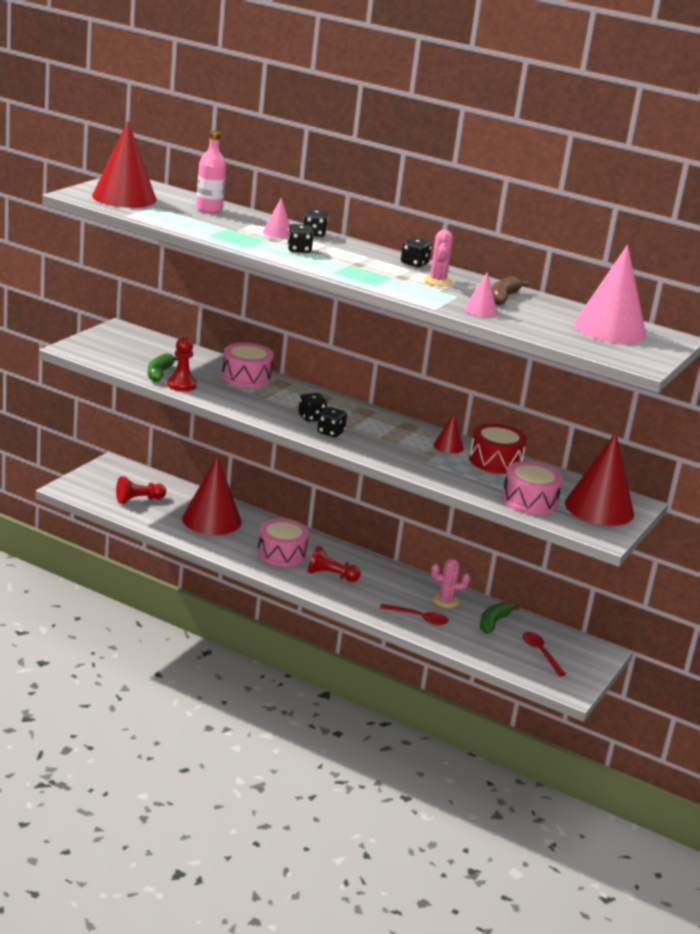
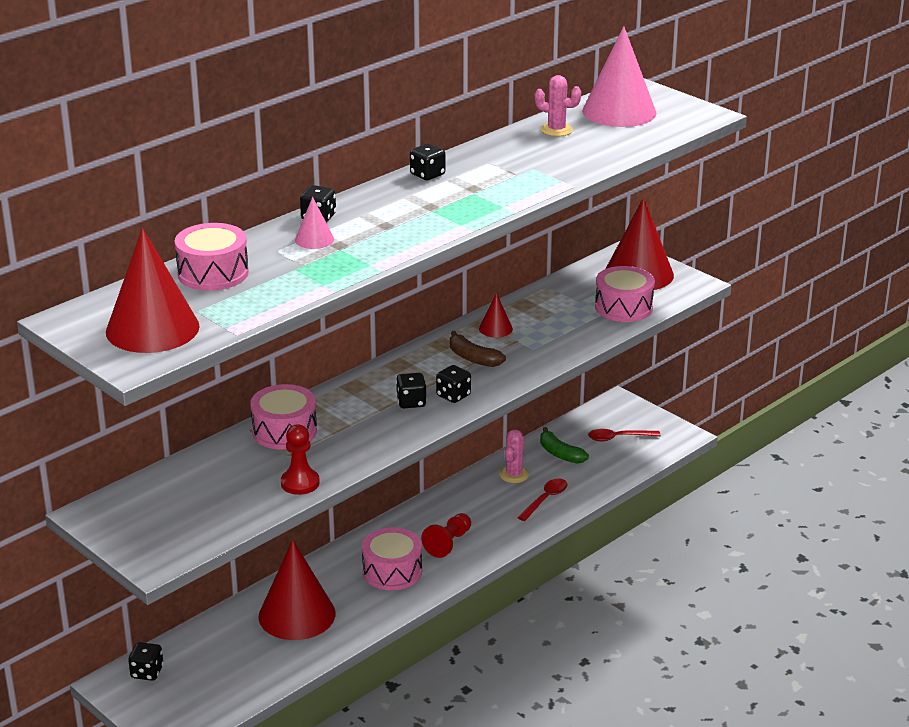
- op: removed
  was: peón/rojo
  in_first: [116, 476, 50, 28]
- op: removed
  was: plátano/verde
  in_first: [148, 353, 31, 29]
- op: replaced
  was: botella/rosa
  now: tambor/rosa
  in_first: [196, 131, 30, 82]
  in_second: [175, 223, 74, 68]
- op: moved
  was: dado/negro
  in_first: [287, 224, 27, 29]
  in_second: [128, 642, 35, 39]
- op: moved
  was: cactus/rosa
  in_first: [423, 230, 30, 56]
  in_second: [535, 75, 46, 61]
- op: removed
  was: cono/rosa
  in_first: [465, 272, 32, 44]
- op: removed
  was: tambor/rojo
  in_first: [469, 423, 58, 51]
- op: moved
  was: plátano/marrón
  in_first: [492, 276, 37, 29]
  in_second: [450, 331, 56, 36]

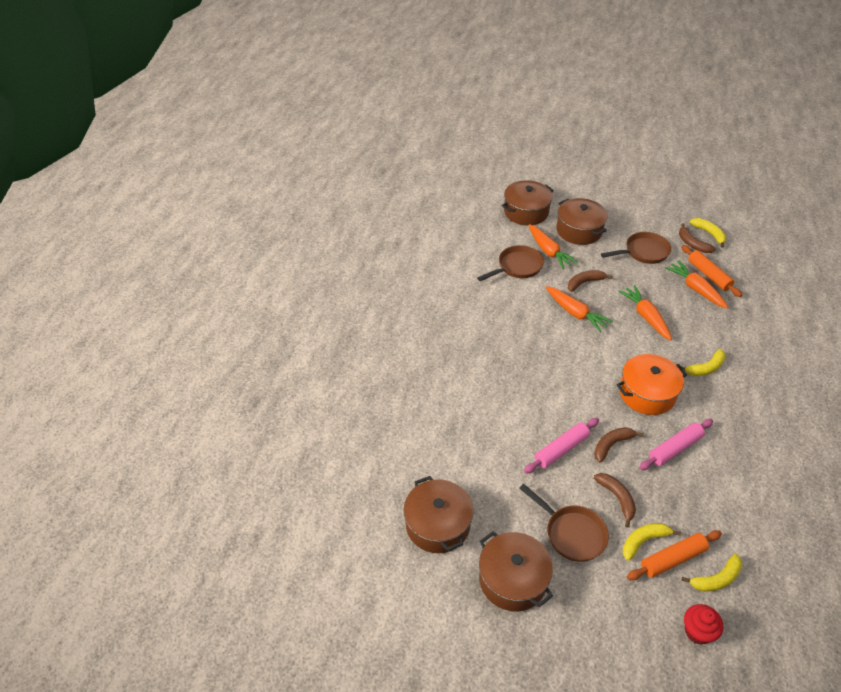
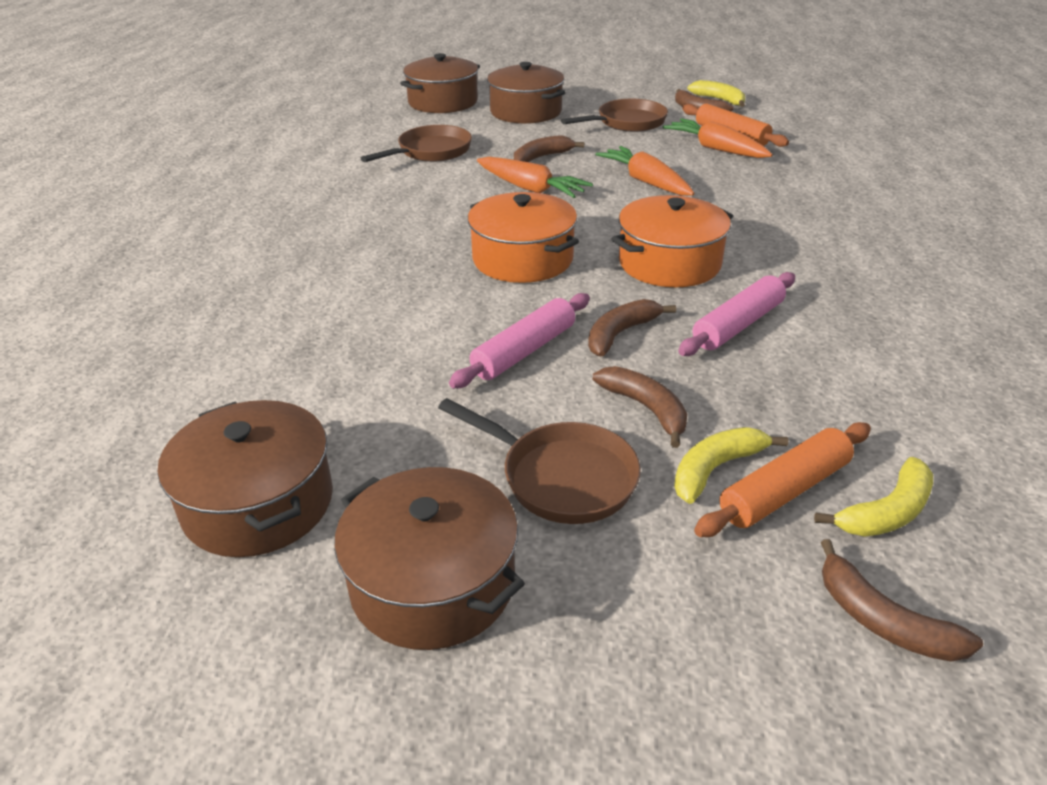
- op: removed
  was: zanahoria/naranja
  in_first: [529, 224, 50, 45]
- op: removed
  was: plátano/amarillo
  in_first: [682, 349, 44, 27]
- op: replaced
  was: magdalena/rojo
  now: plátano/marrón
  in_first: [684, 604, 39, 41]
  in_second: [821, 539, 162, 123]
- op: added
  now: olla/naranja
  in_second: [468, 192, 111, 91]

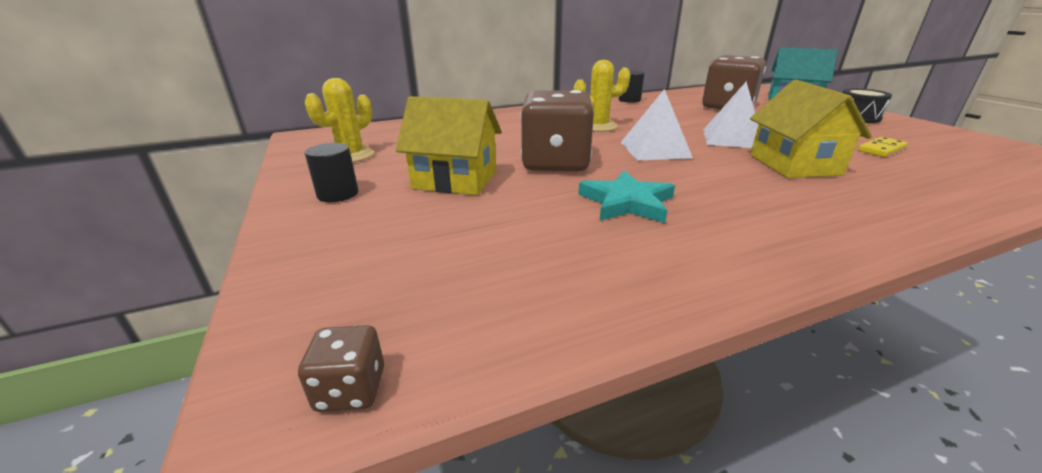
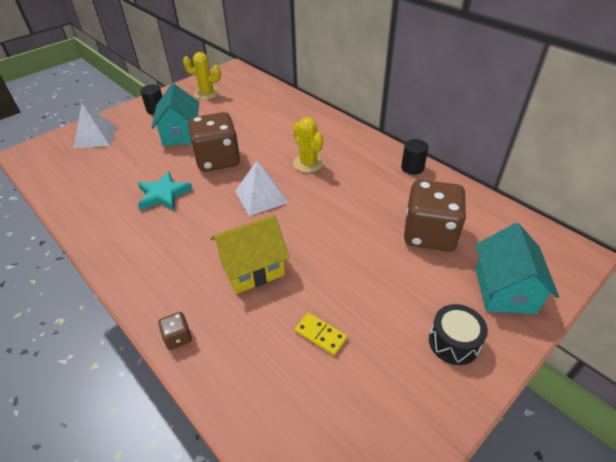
- op: moved
  was: dado/marrón
  in_first: [298, 325, 86, 87]
  in_second: [158, 312, 34, 38]
- op: recoloured
  was: casa/amarillo
  now: casa/turquesa
  in_first: [396, 96, 106, 99]
  in_second: [151, 83, 48, 63]
- op: moved
  was: pirámide/blanco
  in_first: [703, 81, 55, 67]
  in_second: [73, 103, 45, 45]

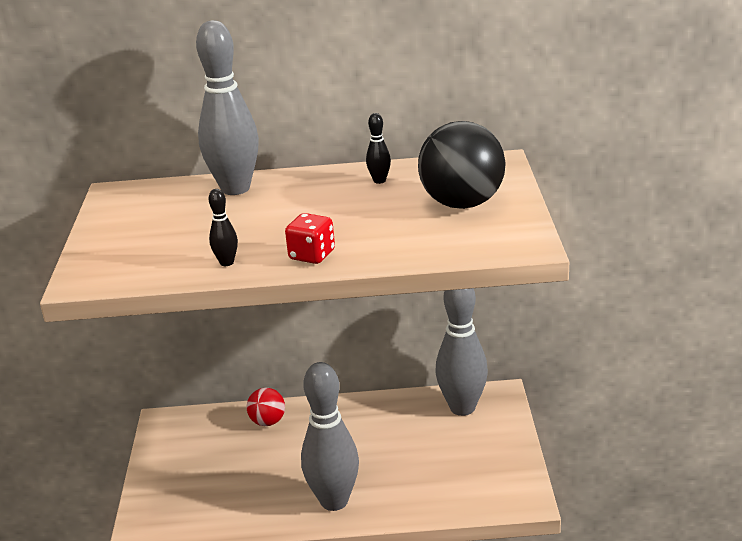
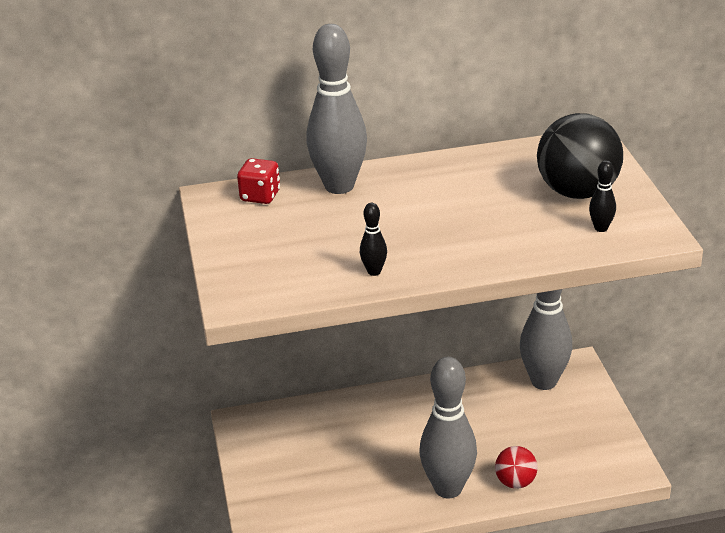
- op: moved
  was: pelota/rojo
  in_first: [247, 388, 38, 38]
  in_second: [495, 446, 42, 43]
- op: moved
  was: dado/rojo
  in_first: [285, 213, 50, 51]
  in_second: [237, 158, 43, 46]
- op: moved
  was: bolo/negro
  in_first: [366, 113, 25, 71]
  in_second: [589, 160, 27, 72]

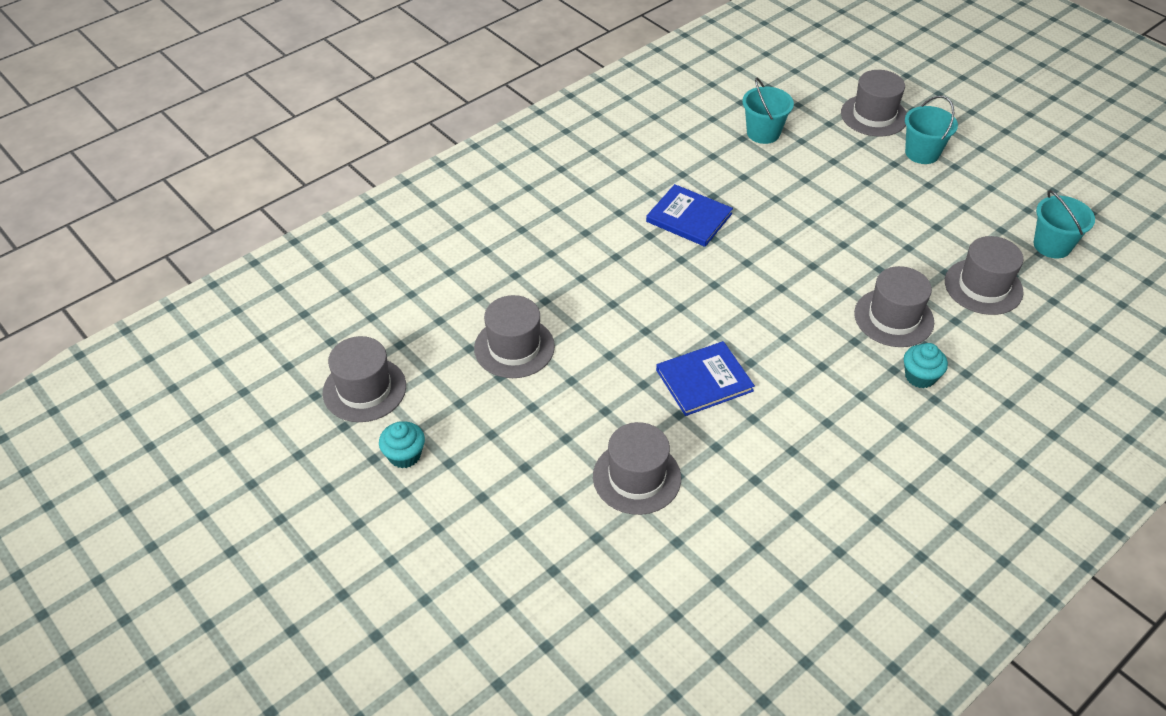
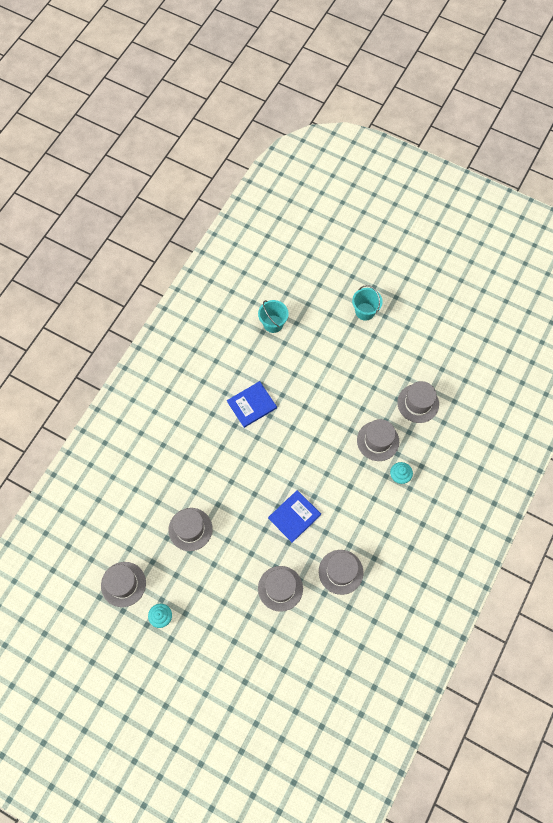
- op: turned
  was: libro/azul
  in_first: [646, 184, 87, 63]
  in_second: [227, 381, 50, 47]
  clockwise: -45
- op: moved
  was: sombrero/gris
  in_first: [841, 70, 66, 66]
  in_second: [319, 550, 44, 45]
- op: removed
  was: balde/turquesa
  in_first: [1033, 190, 62, 69]

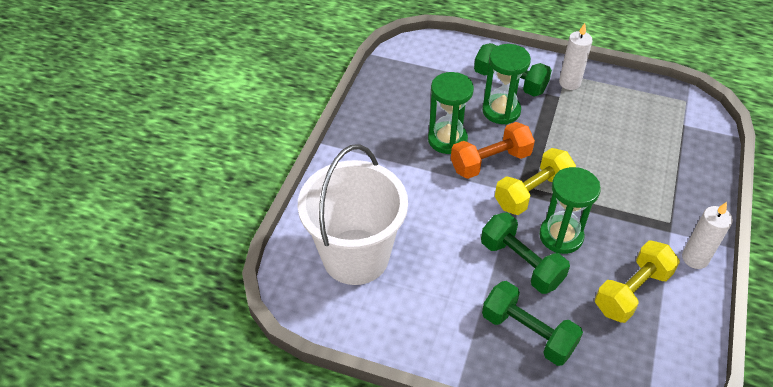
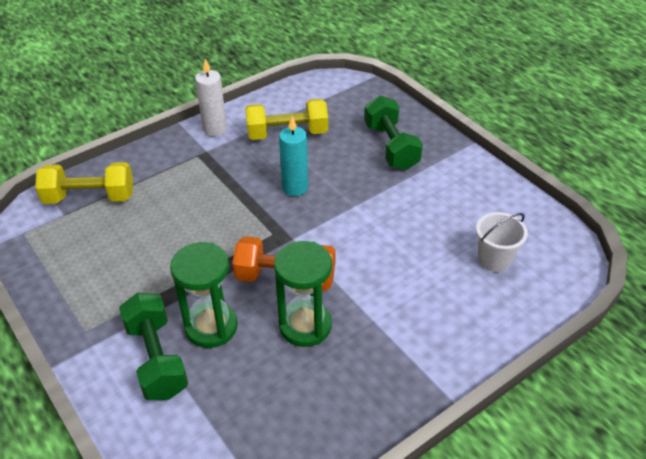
- op: resized
  was: balde/blanco
  in_first: [298, 144, 110, 141]
  in_second: [476, 212, 52, 60]
  ratio: 0.45
- op: removed
  was: mancuerna/verde
  in_first: [481, 213, 89, 81]
- op: moved
  was: mancuerna/amarillo
  in_first: [495, 148, 81, 67]
  in_second: [35, 162, 98, 42]
- op: replaced
  was: reloj de arena/verde
  now: vela/turquesa
  in_first: [539, 167, 62, 87]
  in_second: [279, 116, 29, 80]
- op: removed
  was: vela/blanco
  in_first: [559, 23, 34, 67]

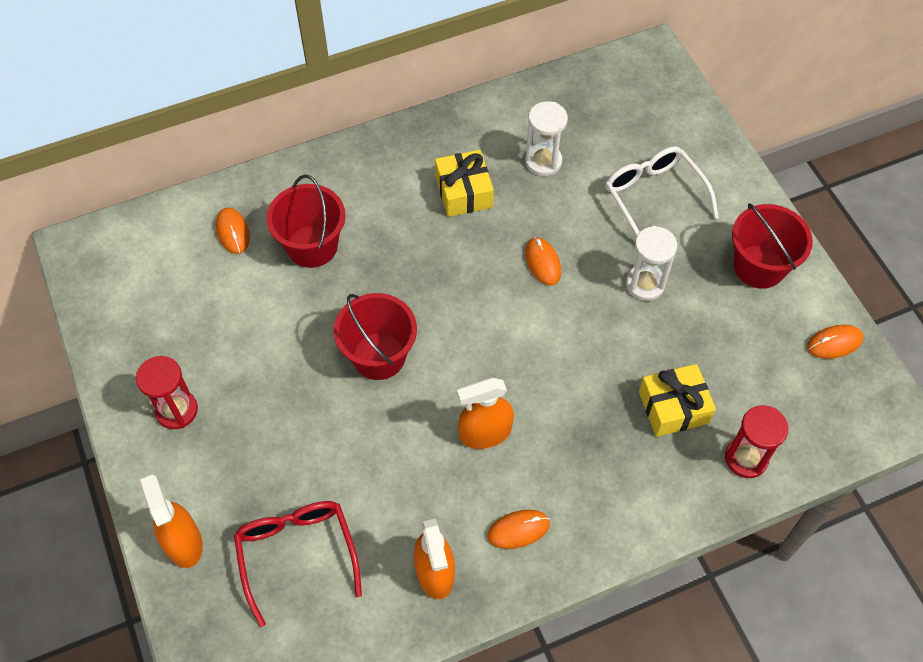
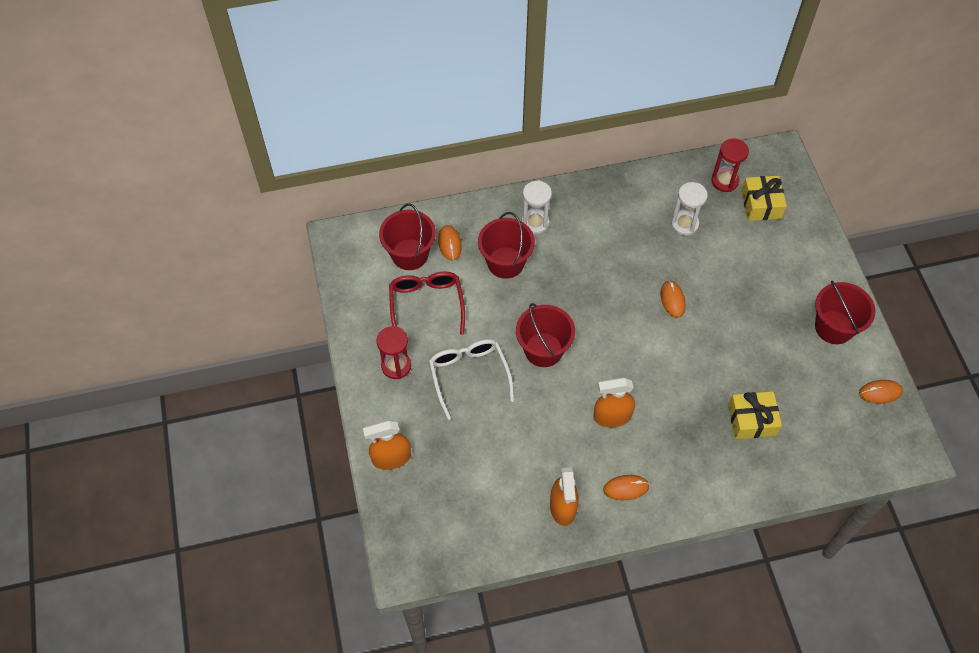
- op: turned
  was: pulverizador/naranja
  in_first: [140, 474, 63, 94]
  in_second: [363, 420, 48, 50]
  clockwise: -90
- op: moved
  was: gafas/rojo
  in_first: [234, 501, 128, 126]
  in_second: [389, 271, 76, 64]
- op: moved
  was: regalo/amarillo
  in_first: [435, 150, 59, 67]
  in_second: [741, 176, 46, 45]
- op: moved
  was: gafas/blanco
  in_first: [605, 146, 114, 91]
  in_second: [429, 339, 85, 81]
- op: moved
  was: reloj de arena/blanco
  in_first: [626, 226, 51, 75]
  in_second: [522, 180, 30, 54]
- op: moved
  was: reloj de arena/rojo
  in_first: [725, 405, 63, 73]
  in_second: [711, 138, 38, 54]
- op: added
  now: balde/rojo
  in_second: [379, 204, 57, 66]

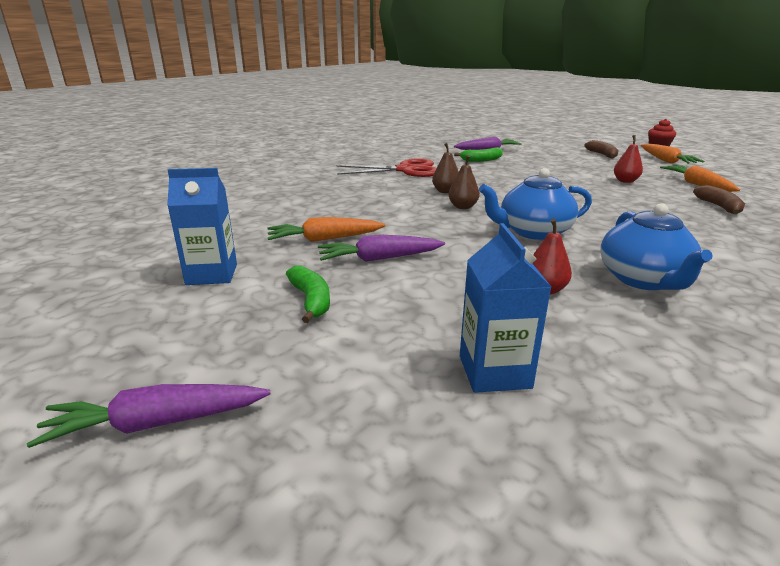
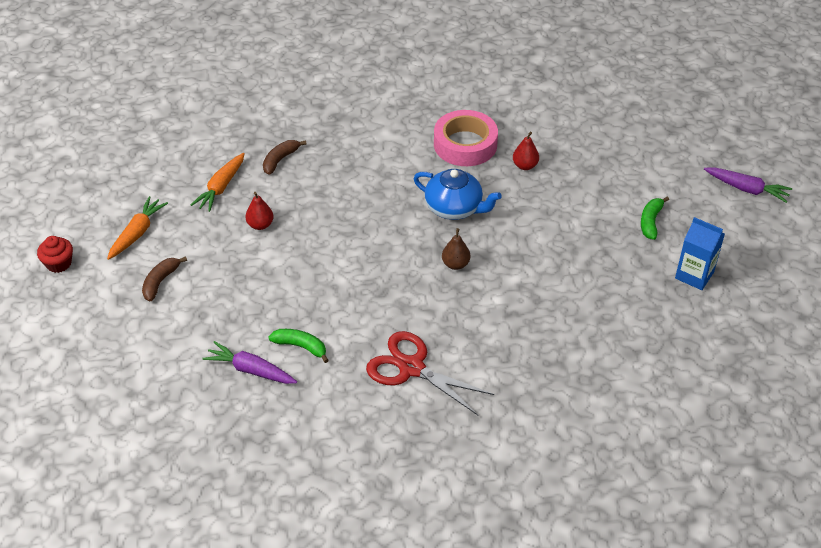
- op: removed
  was: zanahoria/naranja
  in_first: [267, 217, 118, 25]
- op: removed
  was: zanahoria/morado
  in_first: [318, 235, 127, 27]
- op: removed
  was: pera/marrón
  in_first: [432, 143, 27, 50]
- op: removed
  was: cartón de leche/azul
  in_first: [460, 223, 91, 170]
- op: replaced
  was: tetera/azul
  now: cinta adhesiva/rosa
  in_first: [600, 203, 113, 87]
  in_second: [434, 110, 64, 56]

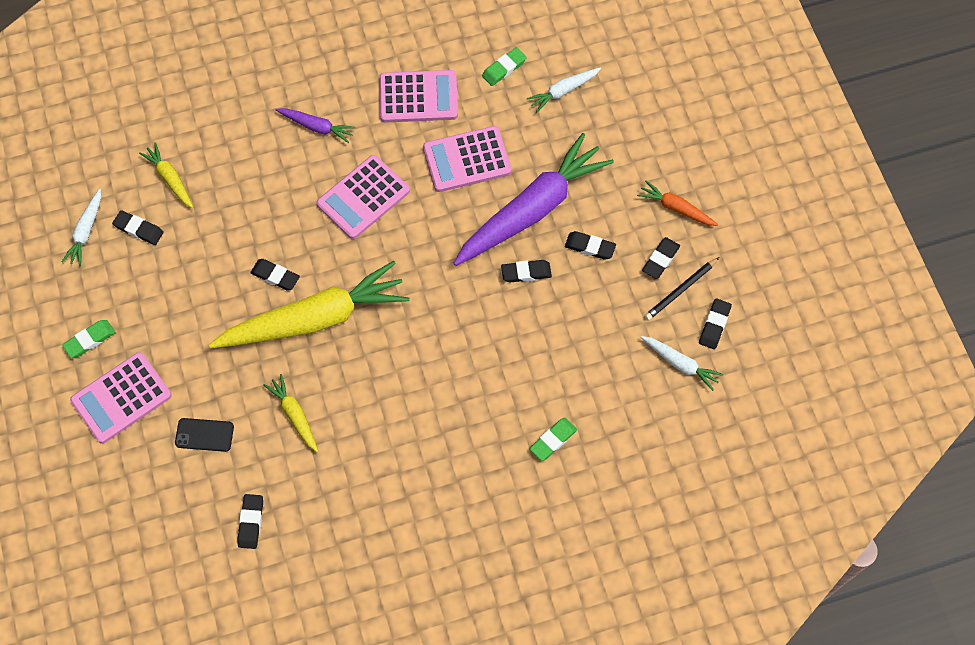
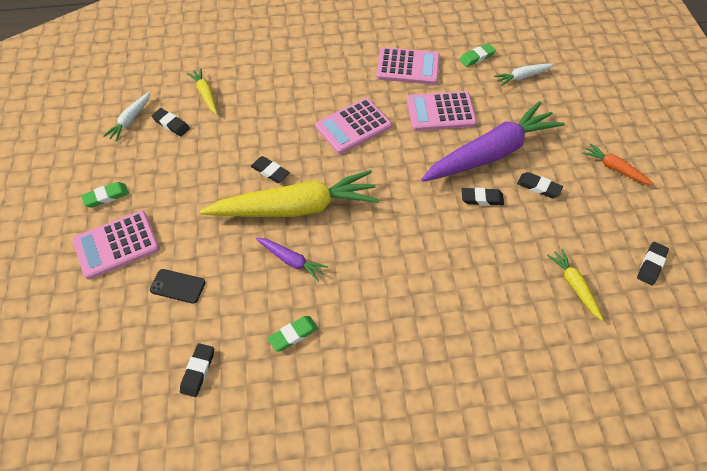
- op: moved
  was: zanahoria/amarillo
  in_first: [263, 374, 55, 79]
  in_second: [547, 249, 56, 72]
- op: moved
  was: zanahoria/morado
  in_first: [275, 108, 81, 35]
  in_second: [256, 238, 72, 43]
- op: moved
  was: goma de borrar/verde
  in_first: [529, 418, 48, 43]
  in_second: [267, 316, 51, 36]
- op: removed
  was: zanahoria/blanco
  in_first: [641, 336, 82, 55]
- op: removed
  was: goma de borrar/negro
  in_first: [642, 237, 38, 42]
- op: removed
  was: lápiz/negro
  in_first: [644, 257, 75, 64]

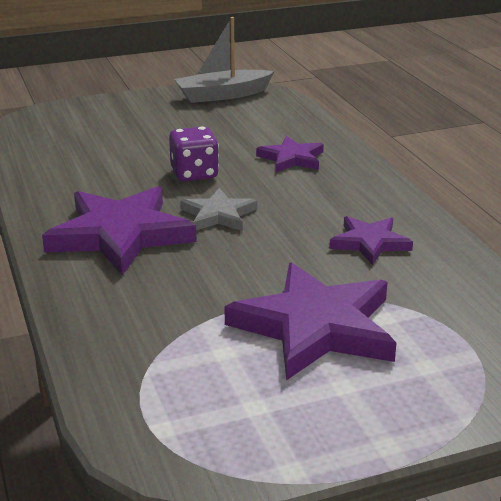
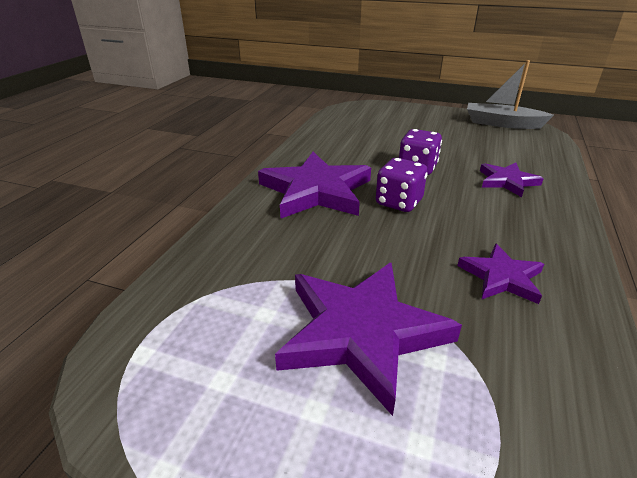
- op: replaced
  was: estrella/gris
  now: dado/morado
  in_first: [180, 188, 77, 43]
  in_second: [376, 158, 51, 54]

